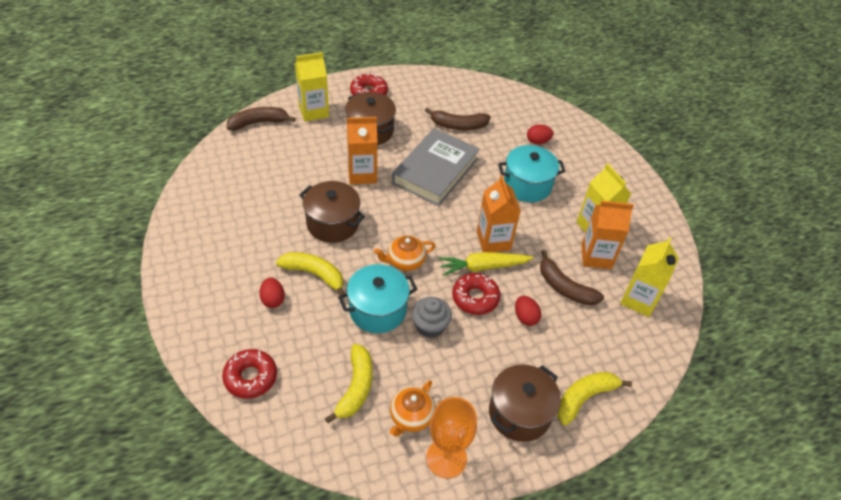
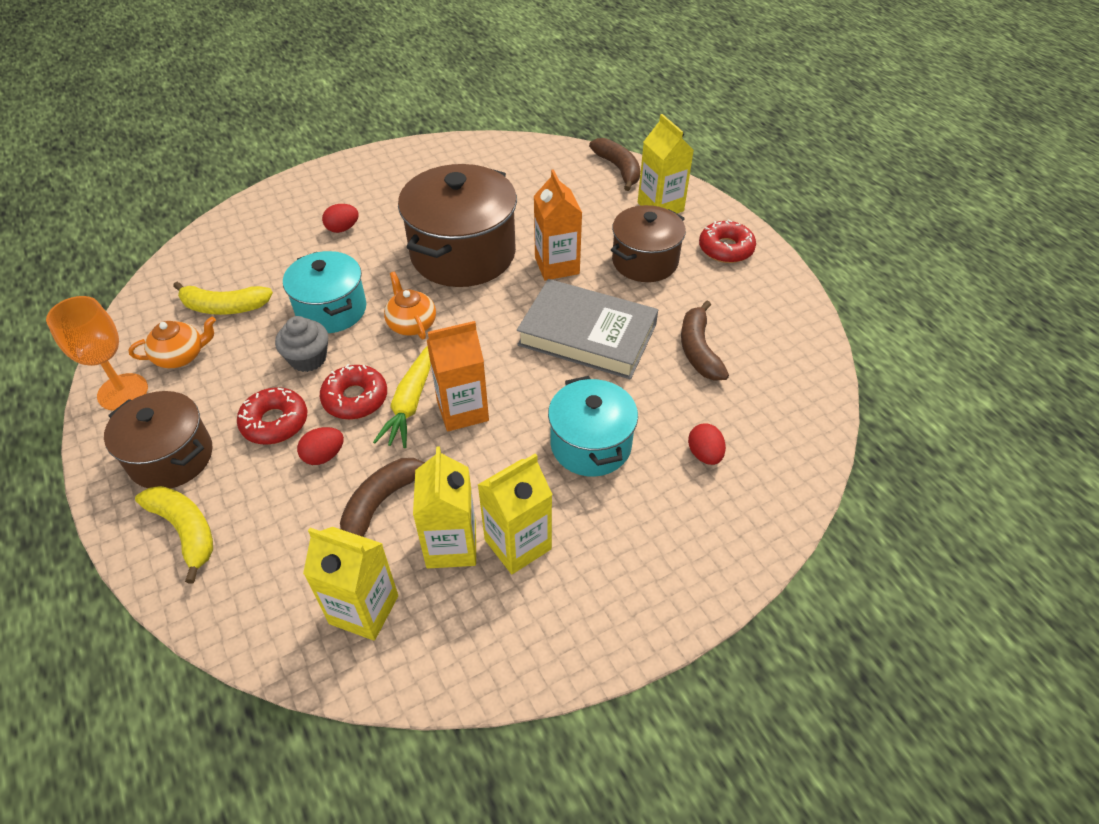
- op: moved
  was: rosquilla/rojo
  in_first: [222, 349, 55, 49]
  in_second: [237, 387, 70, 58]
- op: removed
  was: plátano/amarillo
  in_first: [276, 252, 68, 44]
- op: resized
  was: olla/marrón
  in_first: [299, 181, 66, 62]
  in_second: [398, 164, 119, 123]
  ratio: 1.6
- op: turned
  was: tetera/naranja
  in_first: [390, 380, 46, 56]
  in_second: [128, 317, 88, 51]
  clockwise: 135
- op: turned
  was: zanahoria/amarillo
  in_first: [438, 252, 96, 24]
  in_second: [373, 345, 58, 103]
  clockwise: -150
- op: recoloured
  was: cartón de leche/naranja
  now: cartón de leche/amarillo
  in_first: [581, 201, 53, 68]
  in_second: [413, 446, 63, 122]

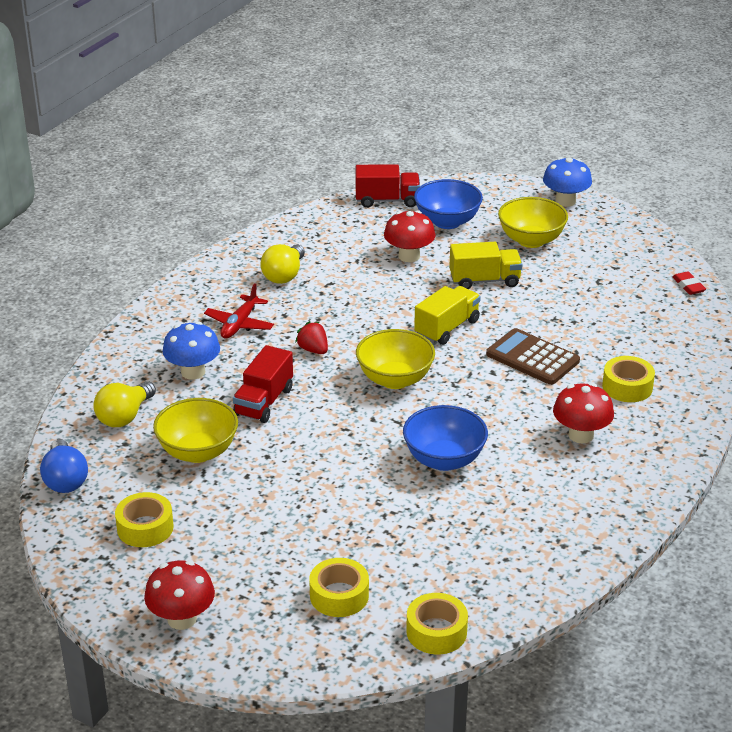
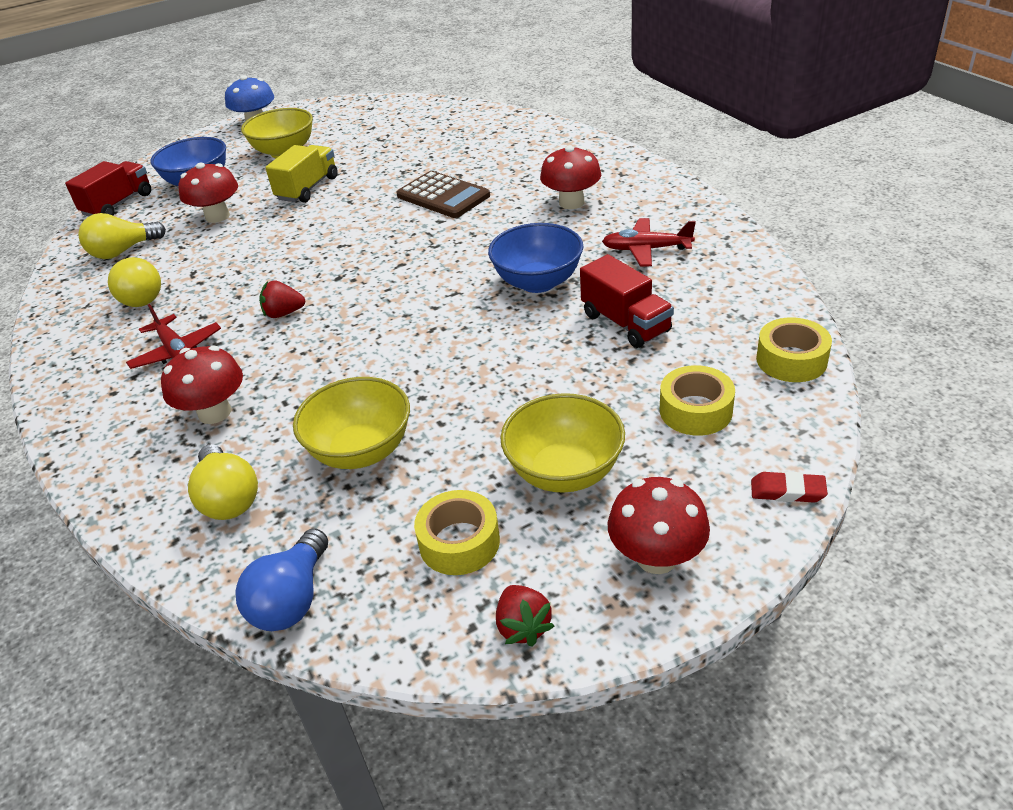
- op: turned
  was: bombilla/azul
  in_first: [40, 439, 48, 54]
  in_second: [235, 529, 93, 102]
  clockwise: 90
- op: recoloured
  was: seta/azul
  now: seta/rojo
  in_first: [162, 321, 58, 59]
  in_second: [161, 346, 82, 78]
- op: moved
  was: camión/rojo
  in_first: [233, 345, 60, 78]
  in_second: [580, 254, 94, 94]
- op: moved
  was: cuenco/amarillo
  in_first: [356, 329, 79, 60]
  in_second: [501, 393, 124, 100]
- op: removed
  was: camión/amarillo
  in_first: [414, 286, 67, 59]
- op: turned
  was: calculadora/marrón
  in_first: [486, 328, 94, 57]
  in_second: [396, 171, 94, 47]
  clockwise: -120
- op: removed
  was: cinta adhesiva/amarillo
  in_first: [602, 356, 53, 46]
- op: moved
  was: goma de borrar/rojo
  in_first: [672, 271, 34, 24]
  in_second: [751, 472, 77, 31]
- op: added
  now: bombilla/amarillo
  in_second: [78, 213, 88, 46]
- op: added
  now: fresa/rojo
  in_second: [496, 585, 58, 62]
- op: added
  now: avión/rojo
  in_second: [602, 218, 94, 49]

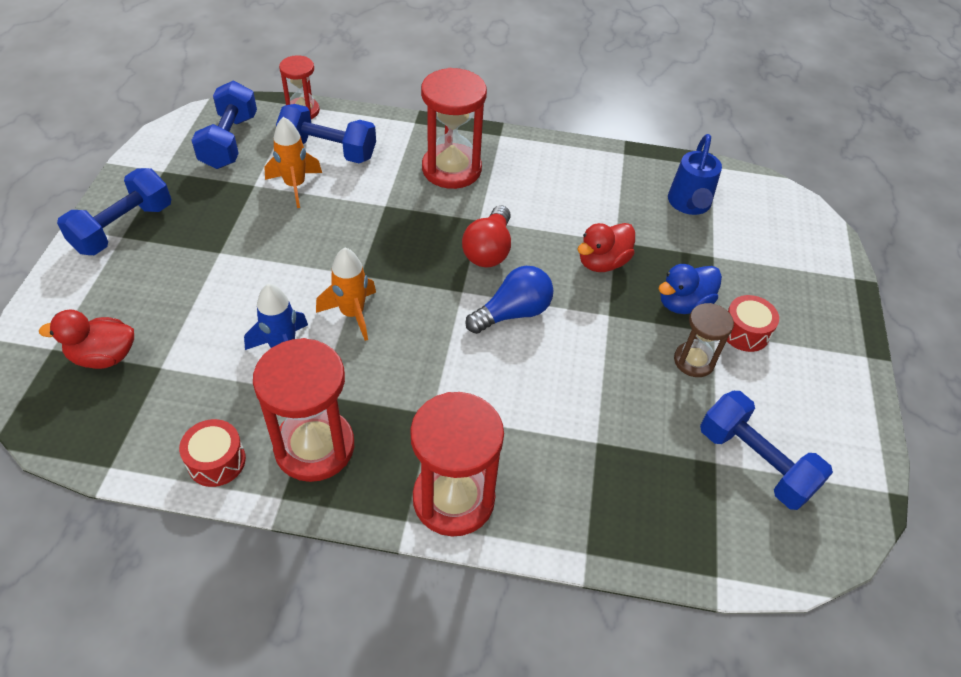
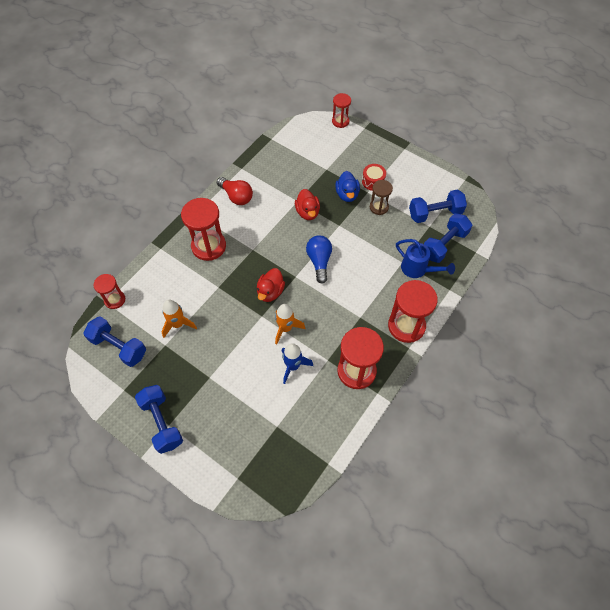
- op: moved
  was: pato/rojo
  in_first: [39, 309, 95, 60]
  in_second: [257, 268, 28, 34]
- op: removed
  was: tambor/rojo
  in_first: [179, 419, 67, 68]
- op: moved
  was: mancuerna/azul
  in_first: [276, 104, 100, 59]
  in_second: [424, 213, 48, 50]
- op: moved
  was: bombilla/rojo
  in_first: [462, 205, 49, 62]
  in_second: [217, 177, 36, 28]
- op: moved
  was: regadera/azul
  in_first: [668, 134, 54, 81]
  in_second: [396, 239, 59, 39]
- op: added
  now: reloj de arena/rojo
  in_second: [332, 93, 19, 35]

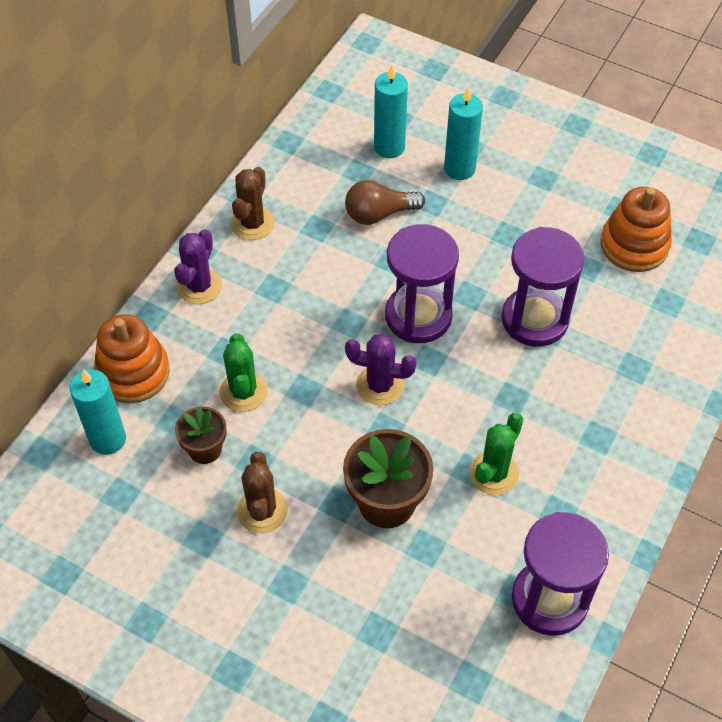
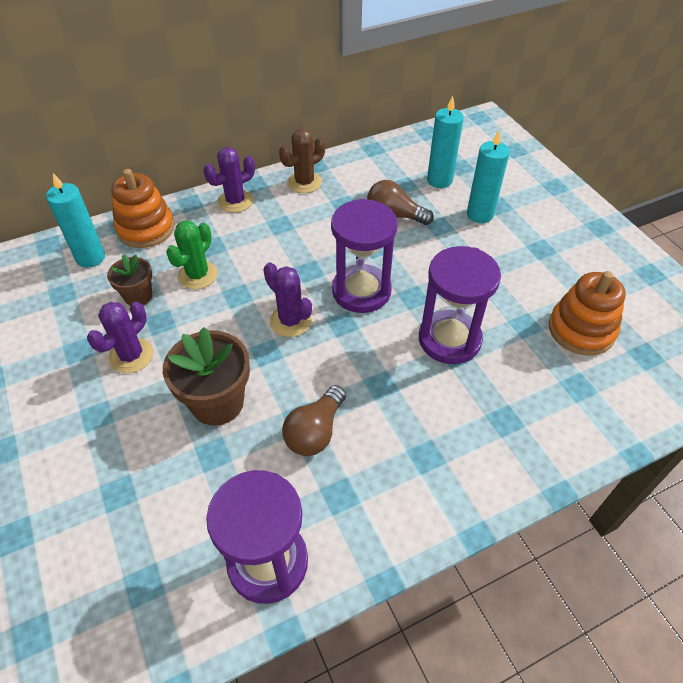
- op: recoloured
  was: cactus/marrón
  now: cactus/morado
  in_first: [237, 452, 51, 81]
  in_second: [87, 302, 66, 71]
- op: replaced
  was: cactus/verde
  now: bombilla/marrón
  in_first: [469, 413, 55, 82]
  in_second: [282, 385, 64, 71]

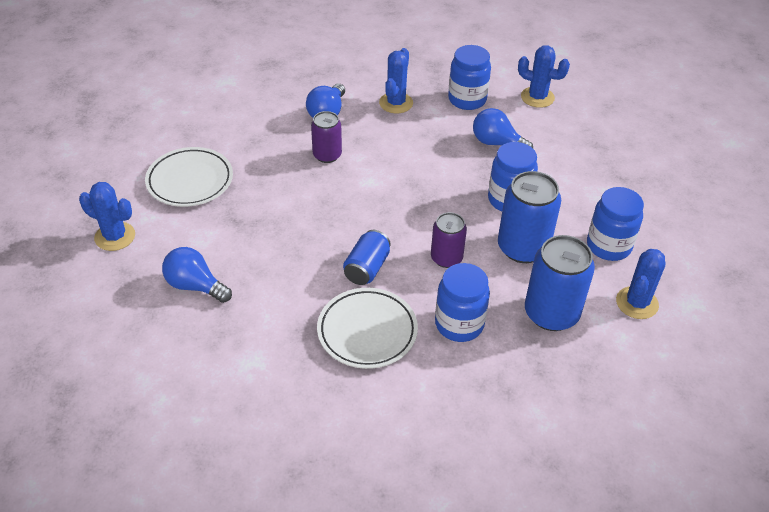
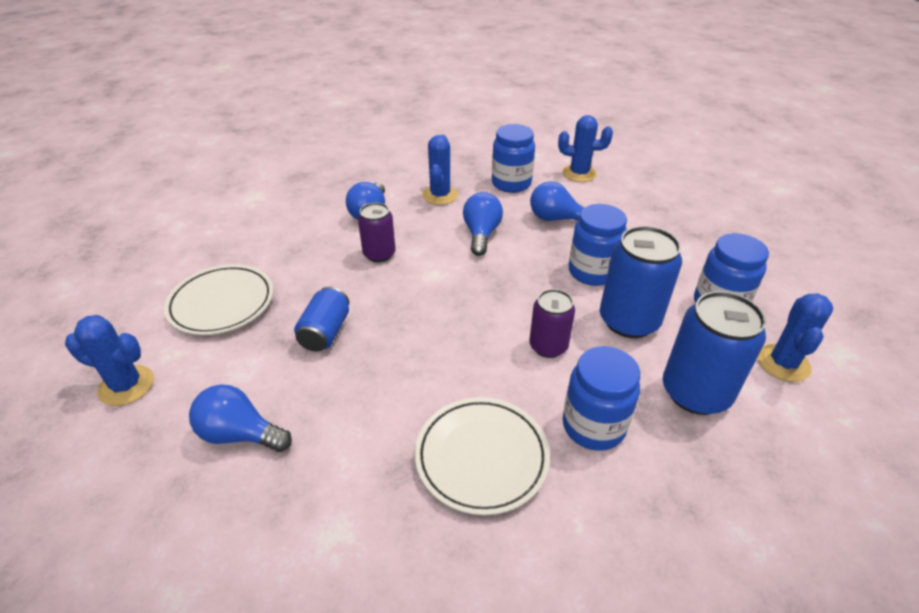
- op: moved
  was: lata/azul
  in_first: [343, 230, 48, 55]
  in_second: [294, 287, 55, 65]
- op: added
  now: bombilla/azul
  in_second: [463, 192, 40, 64]

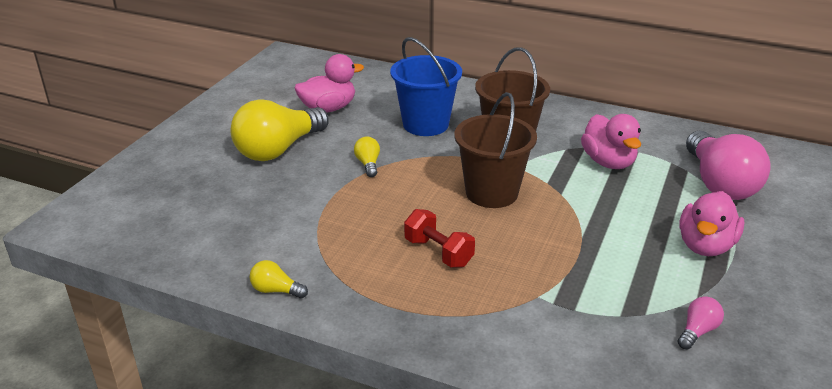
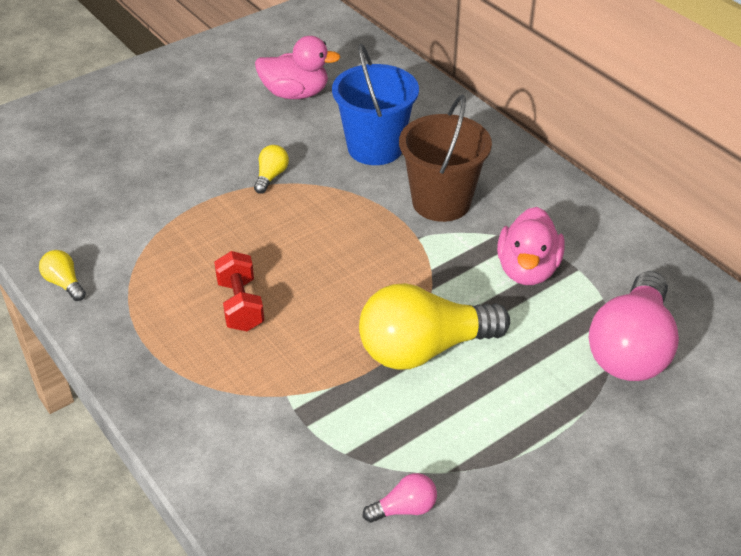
- op: moved
  was: bombilla/amarillo
  in_first: [231, 100, 98, 61]
  in_second: [359, 283, 151, 87]
- op: removed
  was: balde/marrón
  in_first: [454, 92, 83, 116]
- op: removed
  was: pato/rosa
  in_first: [679, 191, 66, 65]

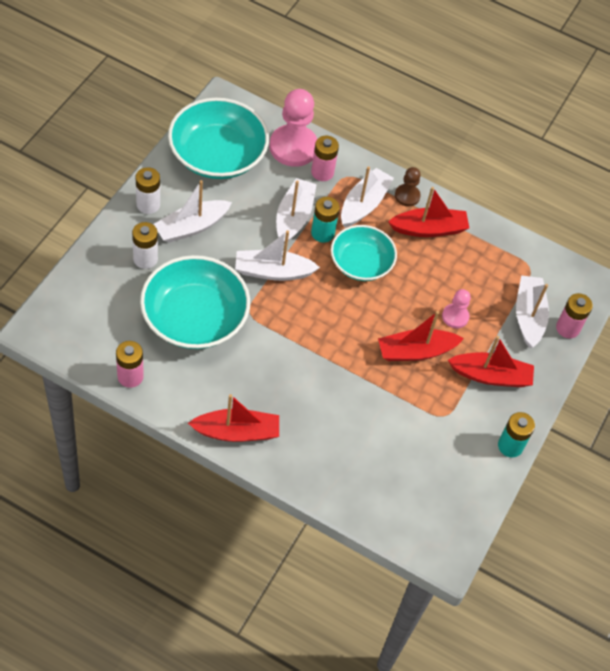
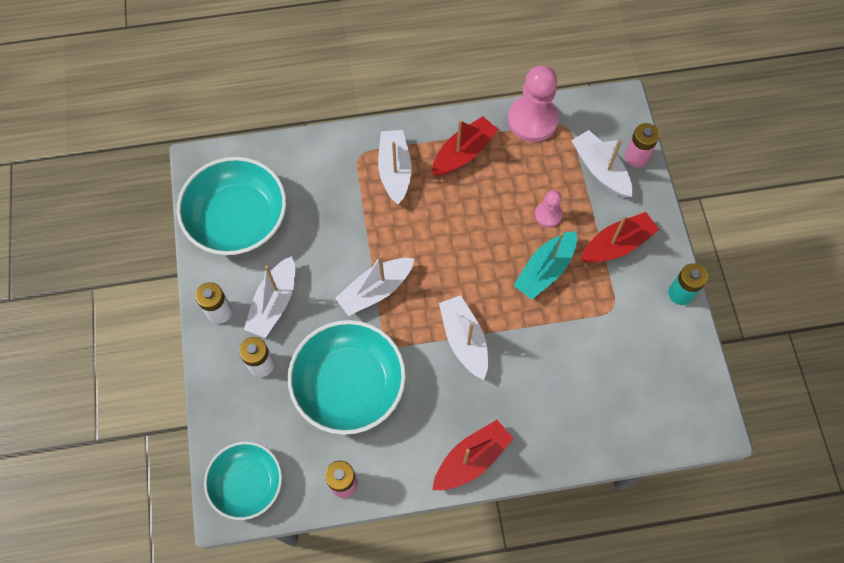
- op: moved
  was: peón/rosa
  in_first: [269, 89, 48, 78]
  in_second: [508, 65, 51, 77]
- op: moved
  was: barco/blanco
  in_first: [276, 178, 41, 67]
  in_second: [439, 295, 49, 85]
- op: removed
  was: pila/rosa
  in_first: [311, 136, 28, 45]
- op: removed
  was: pila/turquesa
  in_first: [311, 197, 29, 46]
- op: moved
  was: cuenco/turquesa
  in_first: [331, 225, 66, 56]
  in_second: [204, 442, 78, 78]
- op: recoloured
  was: barco/rojo
  now: barco/turquesa
  in_first: [378, 311, 86, 50]
  in_second: [513, 231, 64, 68]
- op: removed
  was: peón/marrón
  in_first: [395, 167, 26, 40]

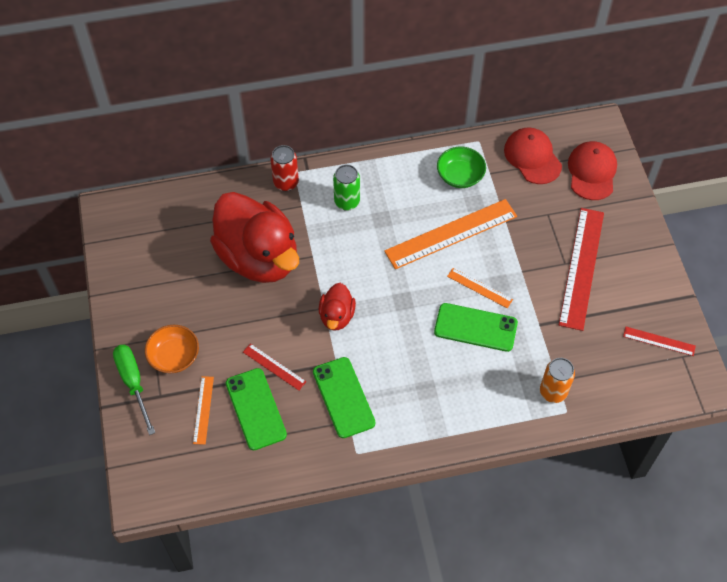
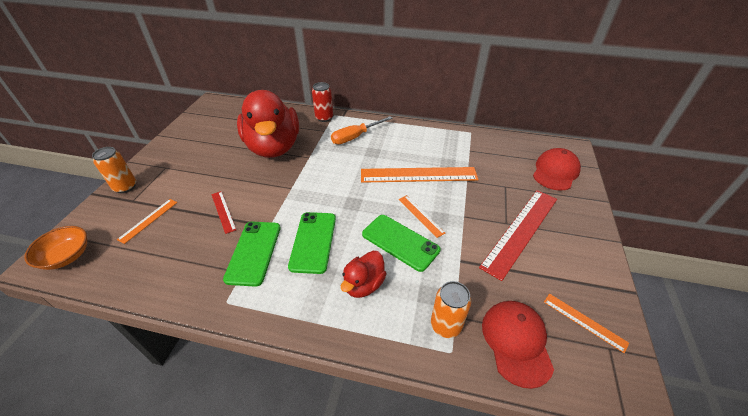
- op: replaced
  was: destornillador/verde
  now: lata/naranja
  in_first: [113, 345, 42, 90]
  in_second: [92, 147, 44, 46]
- op: moved
  was: cuenco/naranja
  in_first: [145, 325, 54, 48]
  in_second: [24, 226, 63, 44]
- op: moved
  was: móvil/verde
  in_first: [226, 368, 61, 82]
  in_second: [288, 212, 48, 62]
- op: moved
  was: pato/rojo
  in_first: [319, 283, 37, 48]
  in_second: [341, 251, 46, 47]
- op: replaced
  was: lata/verde
  now: destornillador/naranja
  in_first: [333, 165, 27, 46]
  in_second: [331, 116, 62, 28]
- op: removed
  was: cuenco/verde
  in_first: [437, 147, 49, 41]
- op: moved
  was: gorra/rojo
  in_first: [504, 127, 58, 57]
  in_second: [482, 301, 72, 88]
- op: recoloured
  was: regla/rojo
  now: regla/naranja
  in_first: [623, 327, 73, 29]
  in_second: [544, 294, 85, 59]

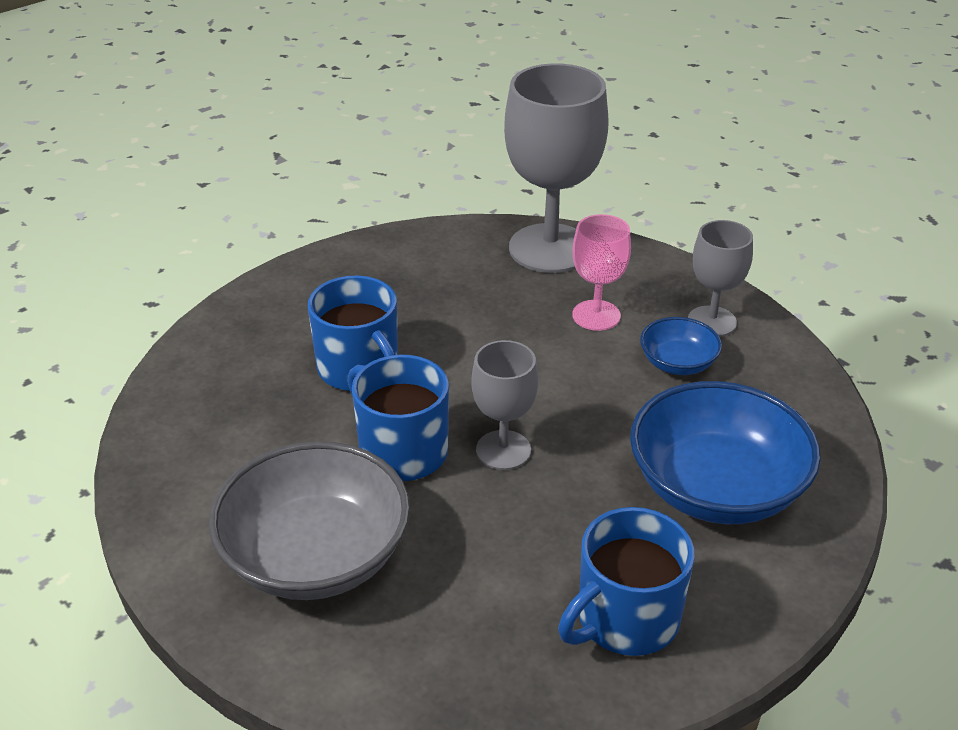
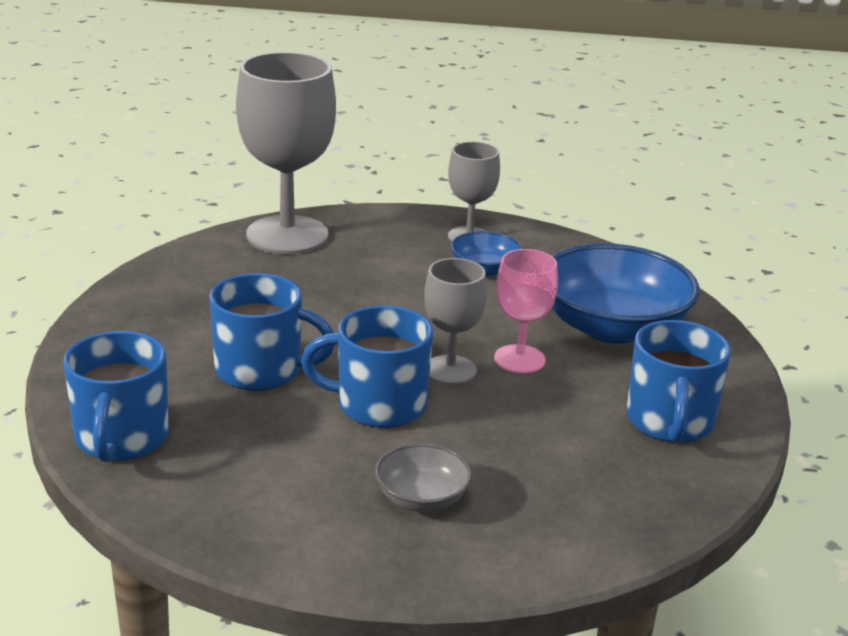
- op: resized
  was: cuenco/gris
  in_first: [209, 441, 201, 159]
  in_second: [375, 443, 97, 69]
  ratio: 0.5
- op: moved
  was: copa/rosa
  in_first: [572, 214, 59, 117]
  in_second: [494, 249, 64, 124]
- op: added
  now: taza/azul
  in_second: [63, 331, 106, 131]

